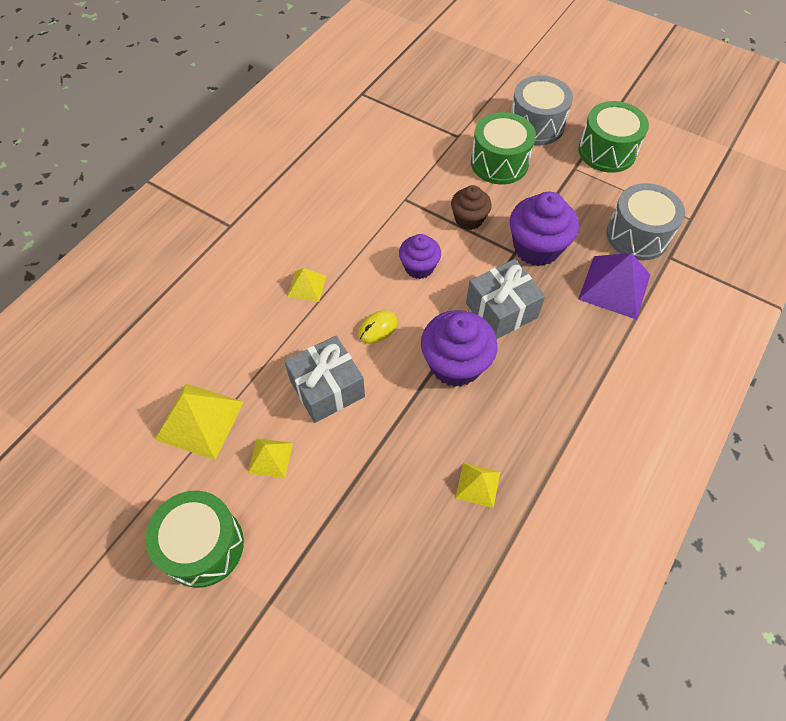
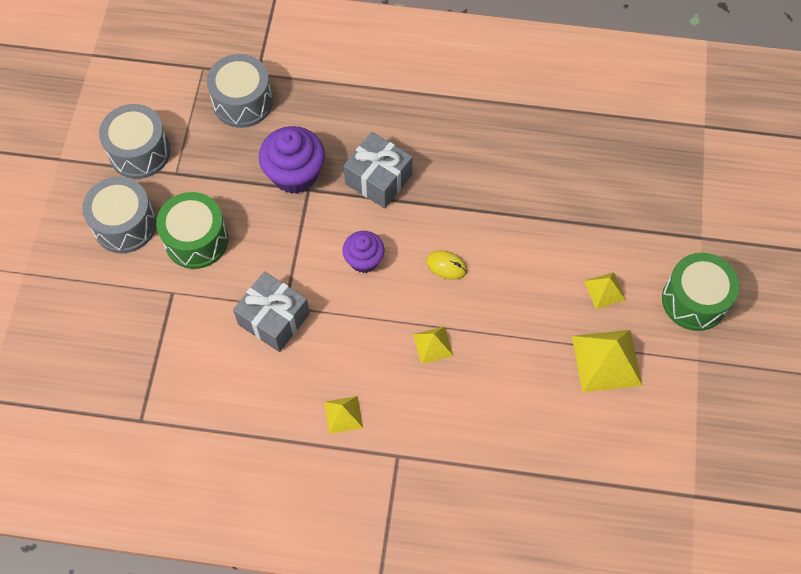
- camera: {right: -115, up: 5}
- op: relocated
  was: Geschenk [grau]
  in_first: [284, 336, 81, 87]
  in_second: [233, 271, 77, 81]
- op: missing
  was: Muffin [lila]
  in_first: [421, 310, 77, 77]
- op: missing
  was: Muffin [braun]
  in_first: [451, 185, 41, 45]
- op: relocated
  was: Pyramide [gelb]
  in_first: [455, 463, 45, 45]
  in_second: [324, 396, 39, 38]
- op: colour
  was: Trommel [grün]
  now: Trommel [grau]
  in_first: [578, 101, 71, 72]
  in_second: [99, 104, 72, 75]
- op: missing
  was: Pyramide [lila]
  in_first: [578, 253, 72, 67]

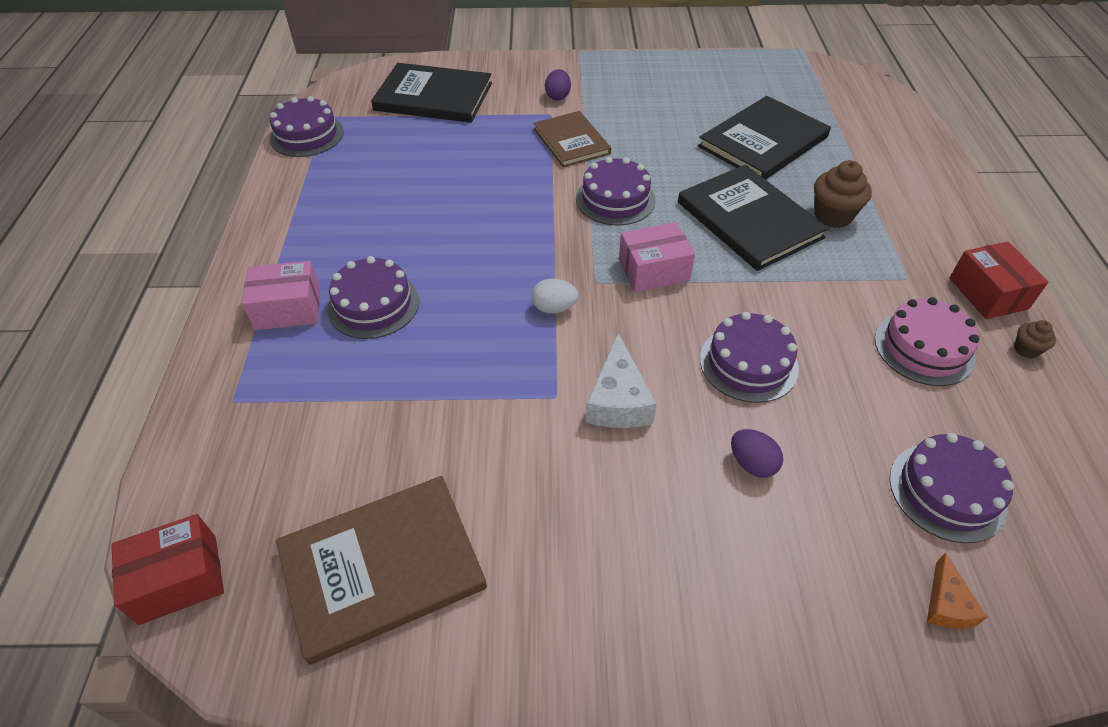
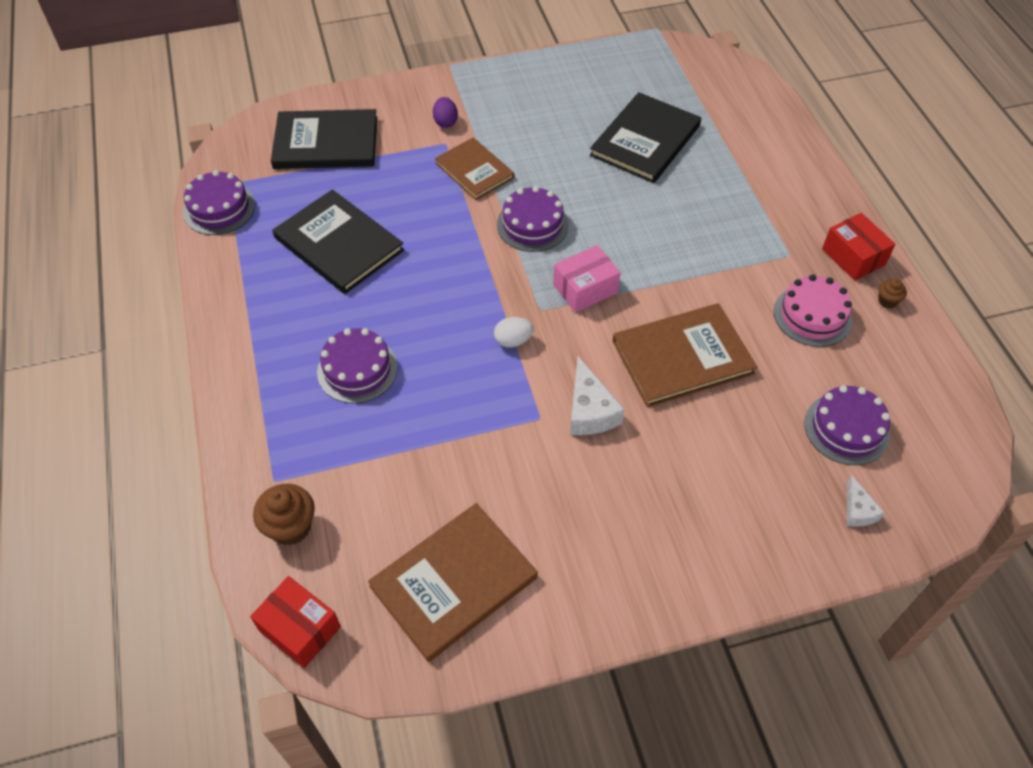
- camera: {right: -15, up: 5}
- op: spun
  was: Schachtel [rot]
  in_first: [111, 514, 113, 111]
  in_second: [250, 576, 91, 92]
  clockwise: 75
- op: missing
  was: Schachtel [rosa]
  in_first: [242, 261, 78, 69]
- op: relocated
  was: Buch [schwarz]
  in_first: [678, 165, 151, 106]
  in_second: [273, 189, 131, 105]
- op: exchanged
  was: Kuchen [lila]
  now: Buch [braun]
  in_first: [700, 312, 99, 91]
  in_second: [613, 303, 144, 104]
- op: missing
  was: Ei [lila]
  in_first: [731, 429, 52, 49]
- op: relocated
  was: Muffin [braun]
  in_first: [814, 160, 58, 68]
  in_second: [253, 484, 62, 62]
- op: colour
  was: Käse [orange]
  now: Käse [weiß]
  in_first: [927, 552, 60, 77]
  in_second: [847, 475, 38, 52]

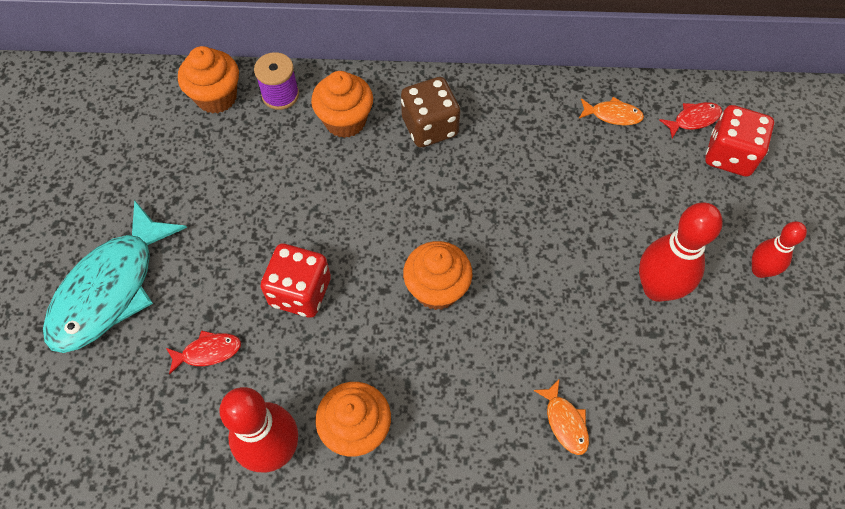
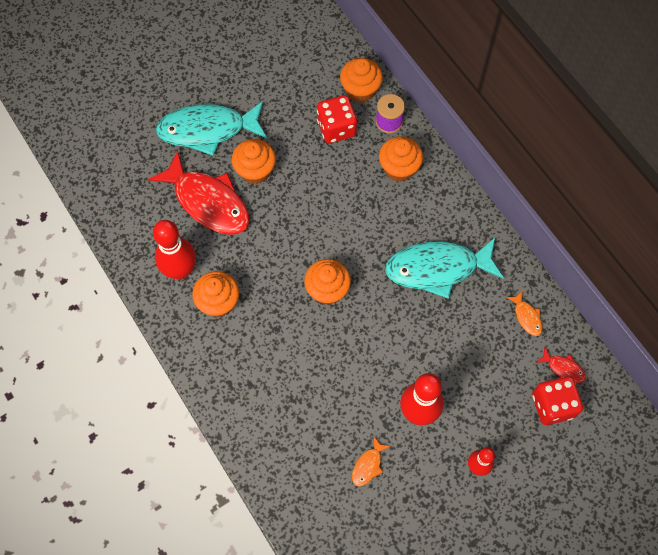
- camera: {right: 55, up: 5}
- op: size
  was: Fisch [rot]
  in_first: [166, 330, 75, 45]
  in_second: [148, 150, 101, 85]
  ratio: 2.39
- op: relocated
  was: Spielwürfel [rot]
  in_first: [260, 244, 71, 74]
  in_second: [317, 95, 40, 48]
- op: missing
  was: Spielwürfel [braun]
  in_first: [401, 77, 59, 70]
- op: relocated
  was: Fisch [orange]
  in_first: [533, 380, 56, 75]
  in_second: [352, 437, 39, 50]
- op: appeared
  now: Muffin [orange]
  in_second: [232, 139, 44, 45]
- op: appeared
  now: Fisch [türkis]
  in_second: [385, 238, 119, 61]

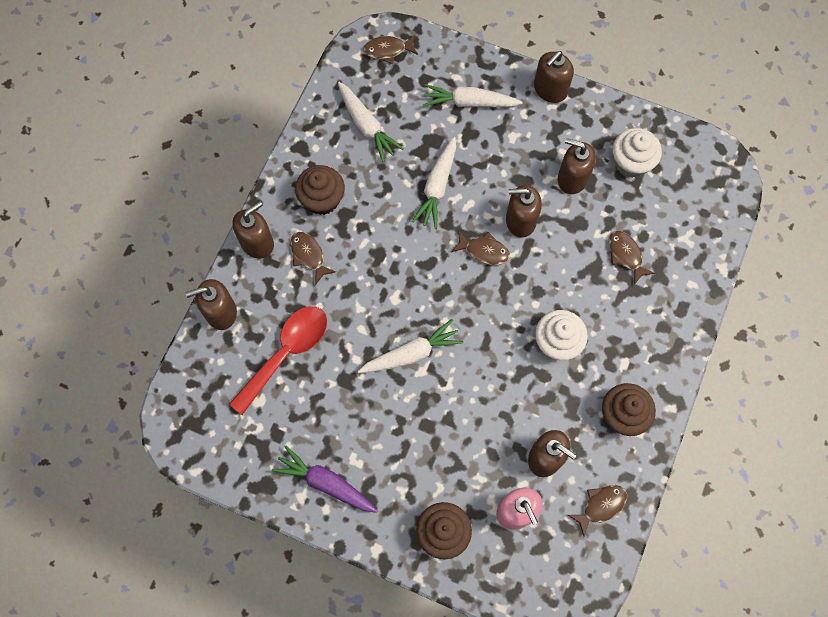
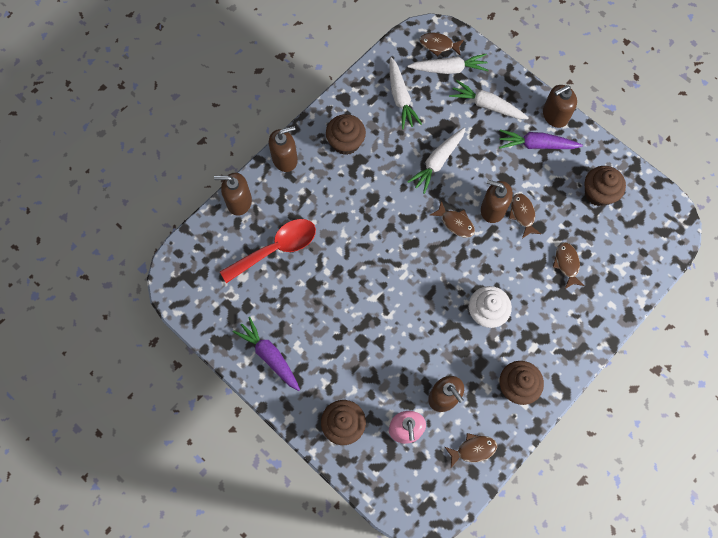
- camera: {right: 20, up: 0}
- op: relocated
  was: Fisch [braun]
  in_first: [290, 232, 46, 53]
  in_second: [509, 193, 32, 45]
- op: relocated
  was: Karotte [weiß]
  in_first: [358, 319, 105, 54]
  in_second: [408, 54, 81, 20]
- op: missing
  was: Seifenspender [braun]
  in_first: [558, 138, 38, 56]
- op: colour
  was: Muffin [weiß]
  now: Muffin [braun]
  in_first: [613, 128, 49, 50]
  in_second: [585, 166, 41, 40]
- op: appeared
  now: Karotte [lila]
  in_second: [499, 130, 84, 19]

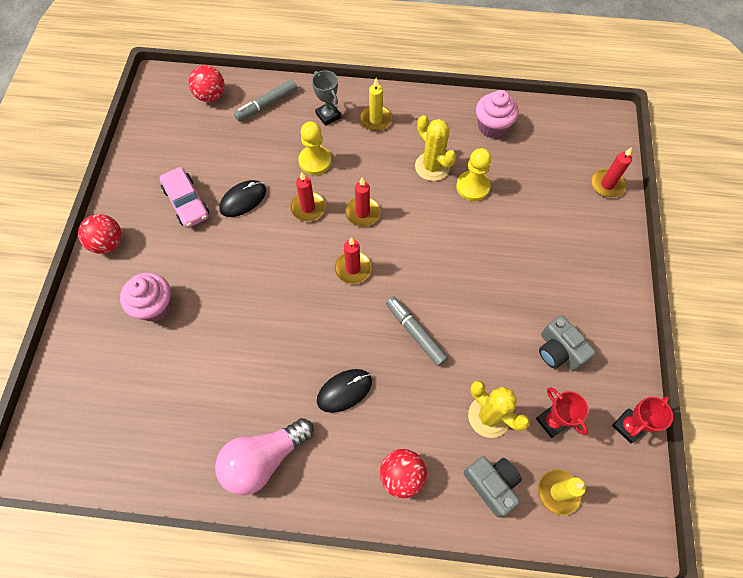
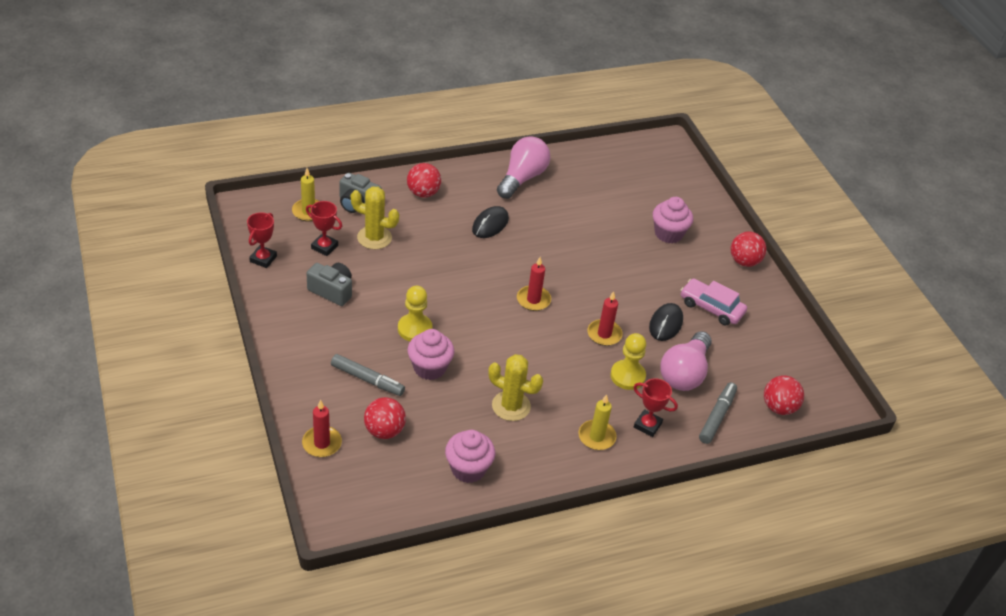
- camera: {right: 150, up: -20}
- op: colour
  was: Pokal [grau]
  now: Pokal [rot]
  in_first: [312, 70, 29, 56]
  in_second: [634, 378, 44, 59]
- op: missing
  was: Kerze [rot]
  in_first: [345, 178, 36, 49]
- op: relocated
  was: Filzstift [grau]
  in_first: [386, 296, 62, 70]
  in_second: [331, 354, 74, 42]
- op: relocated
  was: Bauer [gelb]
  in_first: [456, 148, 36, 53]
  in_second: [398, 286, 35, 55]
- op: appeared
  now: Ball [rot]
  in_second: [364, 397, 42, 42]
- op: appeared
  now: Muffin [rosa]
  in_second: [408, 329, 46, 51]
- op: appeared
  now: Glühbirne [rosa]
  in_second: [660, 331, 52, 60]

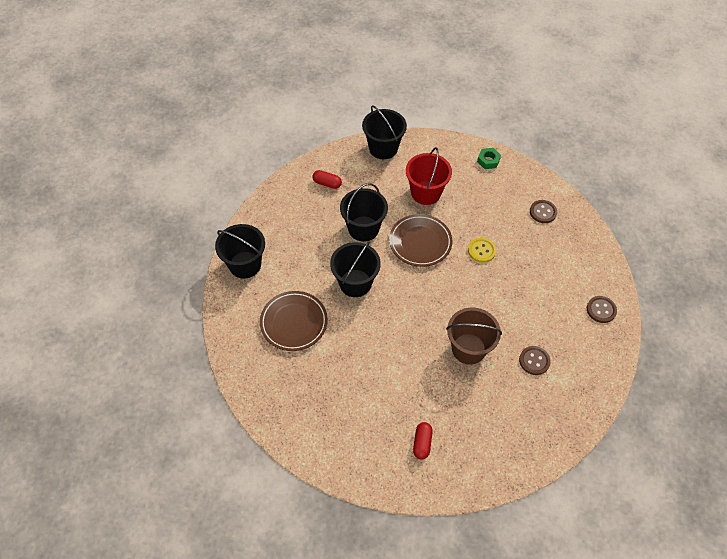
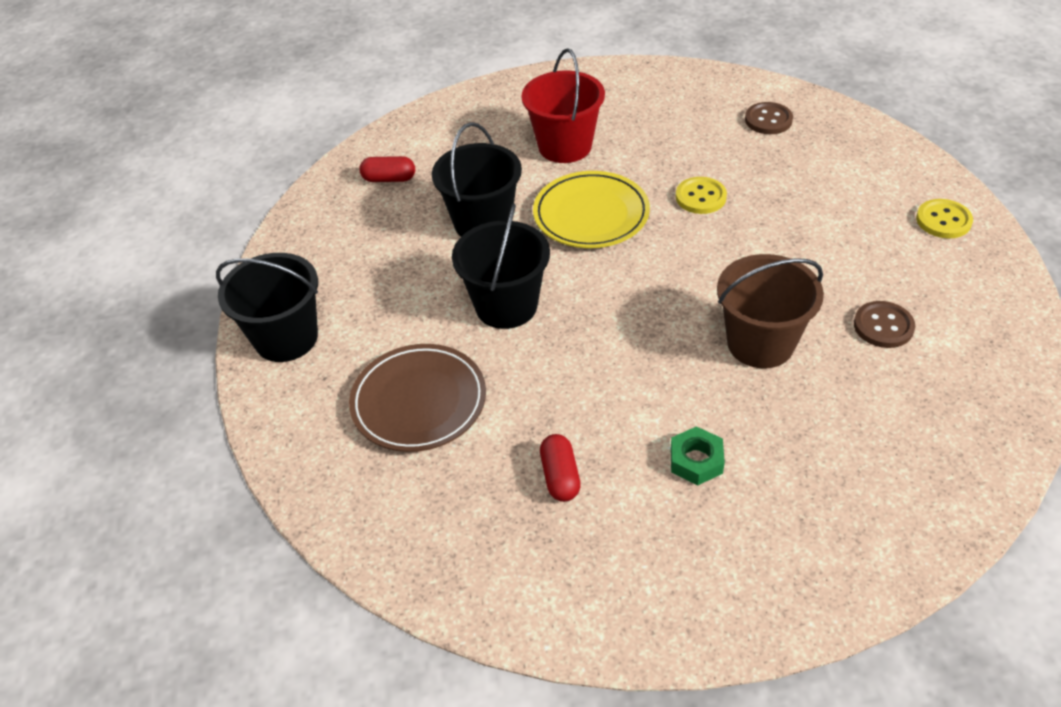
- camera: {right: -15, up: -10}
- op: missing
  was: Eimer [schwarz]
  in_first: [362, 105, 45, 54]
- op: colour
  was: Teller [braun]
  now: Teller [gelb]
  in_first: [389, 214, 63, 53]
  in_second: [533, 171, 117, 77]
- op: relocated
  was: Kapsel [rot]
  in_first: [413, 422, 20, 38]
  in_second: [540, 434, 41, 68]
- op: relocated
  was: Sechskantmutter [grün]
  in_first: [477, 148, 24, 21]
  in_second: [670, 426, 55, 59]
- op: colour
  was: Knopf [braun]
  now: Knopf [gelb]
  in_first: [587, 296, 30, 27]
  in_second: [916, 199, 57, 39]

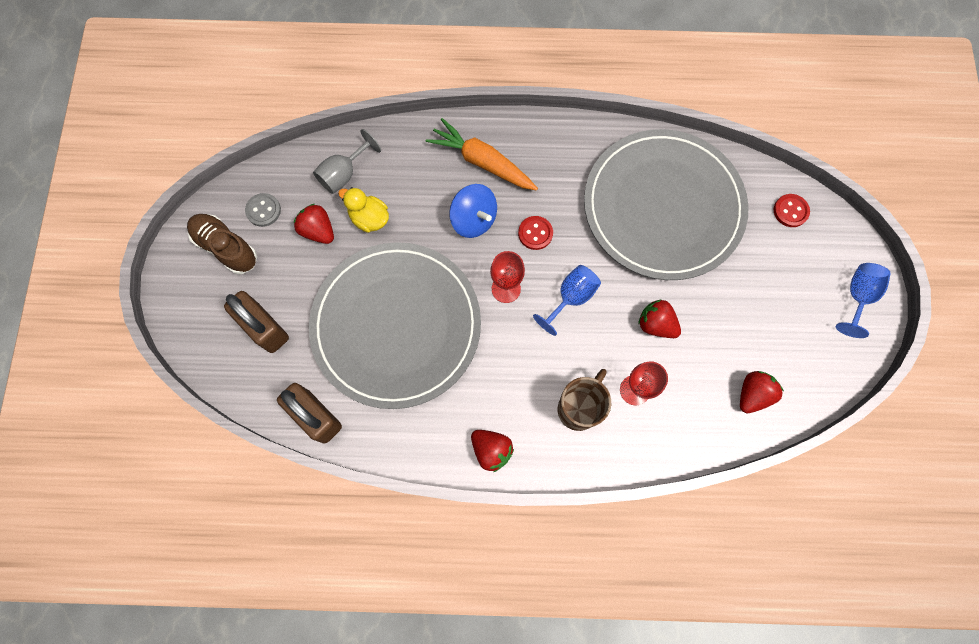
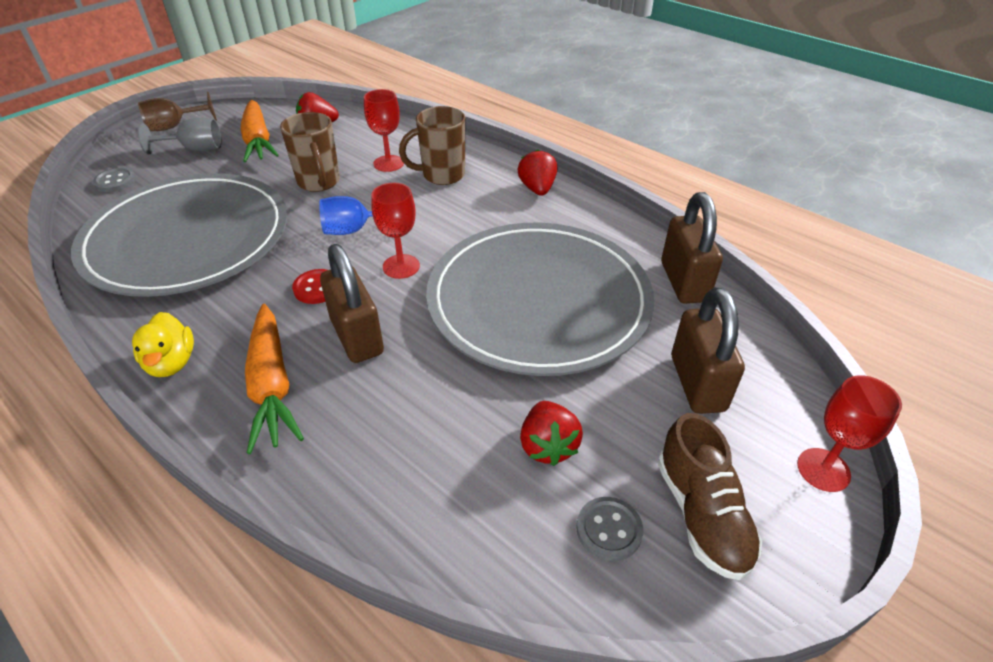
- camera: {right: -140, up: -30}
- op: relocated
  was: Kelch [grau]
  in_first: [313, 129, 68, 65]
  in_second: [138, 118, 83, 36]
- op: relocated
  was: Ente [gelb]
  in_first: [338, 187, 51, 46]
  in_second: [132, 312, 62, 65]
- op: exchanged
  was: Kreisel [blau]
  now: Vorhängeschloss [braun]
  in_first: [449, 184, 48, 54]
  in_second: [320, 244, 64, 119]
- op: exchanged
  was: Erdbeere [rot]
  now: Tasse [braun]
  in_first: [638, 299, 43, 39]
  in_second: [280, 112, 60, 80]
- op: colour
  was: Knopf [rot]
  now: Knopf [grau]
  in_first: [774, 194, 36, 33]
  in_second: [93, 168, 43, 24]
- op: colour
  was: Kelch [blau]
  now: Kelch [braun]
  in_first: [836, 263, 55, 75]
  in_second: [138, 92, 79, 39]
- op: appeared
  now: Karotte [orange]
  in_second: [241, 100, 38, 62]
- op: appeared
  now: Kelch [rot]
  in_second: [797, 375, 105, 117]

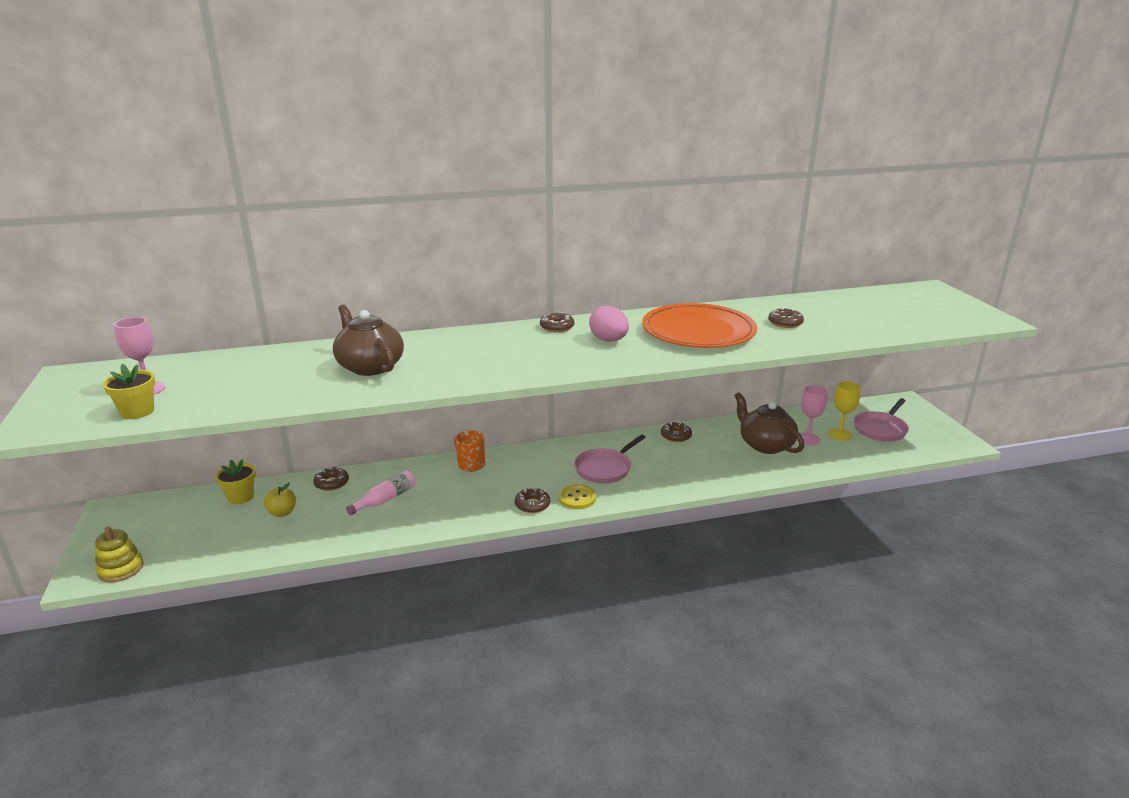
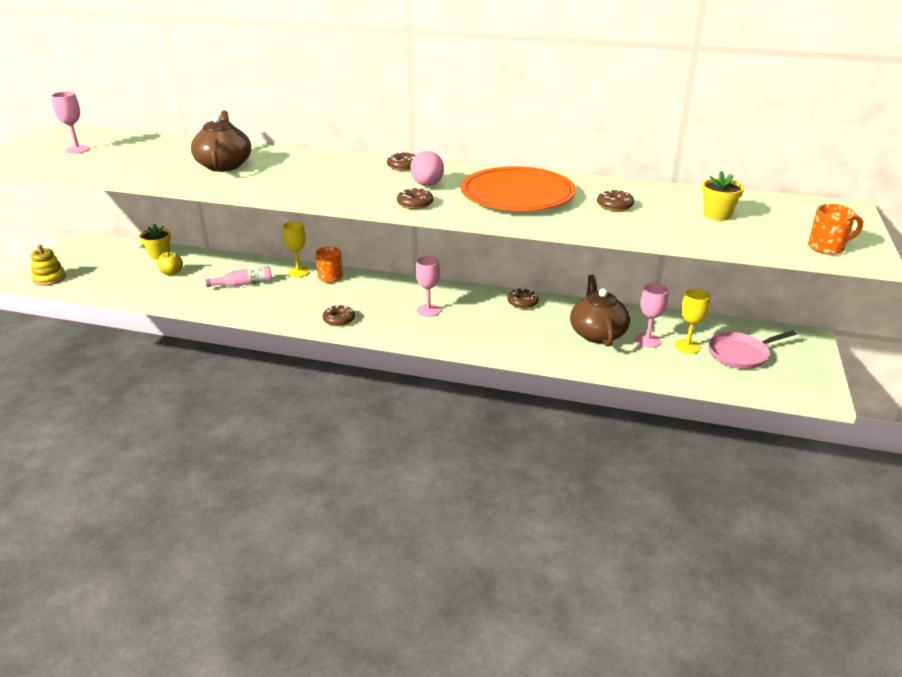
- camera: {right: 30, up: 5}
- op: relocated
  was: Blumentopf [gelb]
  in_first: [103, 364, 52, 55]
  in_second: [702, 171, 42, 50]
- op: relocated
  was: Donut [braun]
  in_first: [313, 466, 36, 25]
  in_second: [397, 187, 36, 22]
- op: missing
  was: Knopf [gelb]
  in_first: [559, 484, 37, 25]
- op: exchanged
  was: Pfanne [rosa]
  now: Kelch [rosa]
  in_first: [574, 435, 72, 49]
  in_second: [416, 256, 24, 61]
- op: appeared
  now: Kelch [gelb]
  in_second: [282, 221, 28, 57]
- op: appeared
  now: Tasse [orange]
  in_second: [808, 204, 55, 51]

